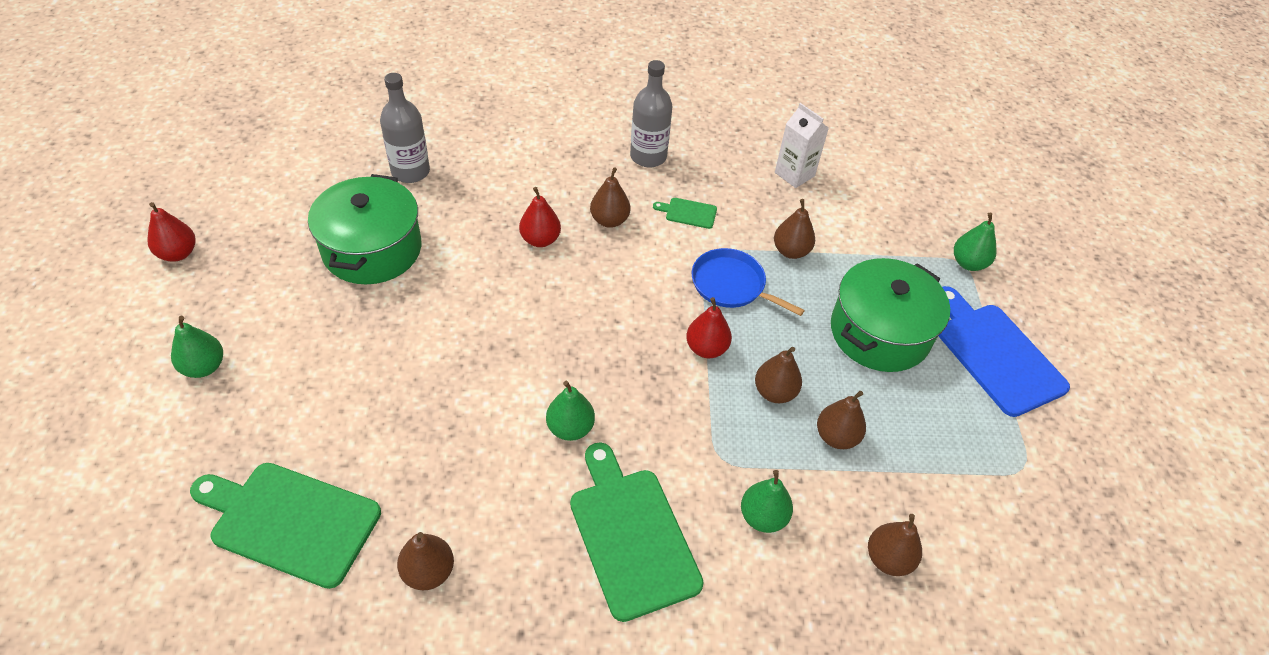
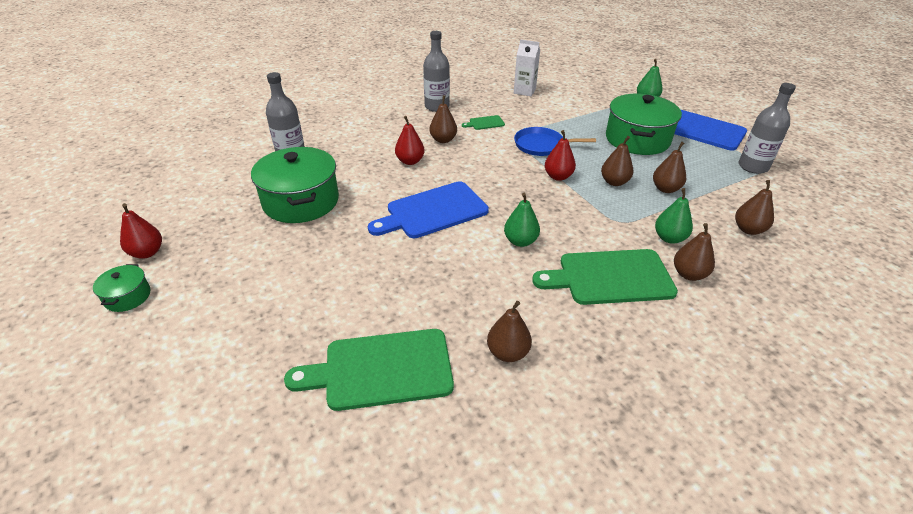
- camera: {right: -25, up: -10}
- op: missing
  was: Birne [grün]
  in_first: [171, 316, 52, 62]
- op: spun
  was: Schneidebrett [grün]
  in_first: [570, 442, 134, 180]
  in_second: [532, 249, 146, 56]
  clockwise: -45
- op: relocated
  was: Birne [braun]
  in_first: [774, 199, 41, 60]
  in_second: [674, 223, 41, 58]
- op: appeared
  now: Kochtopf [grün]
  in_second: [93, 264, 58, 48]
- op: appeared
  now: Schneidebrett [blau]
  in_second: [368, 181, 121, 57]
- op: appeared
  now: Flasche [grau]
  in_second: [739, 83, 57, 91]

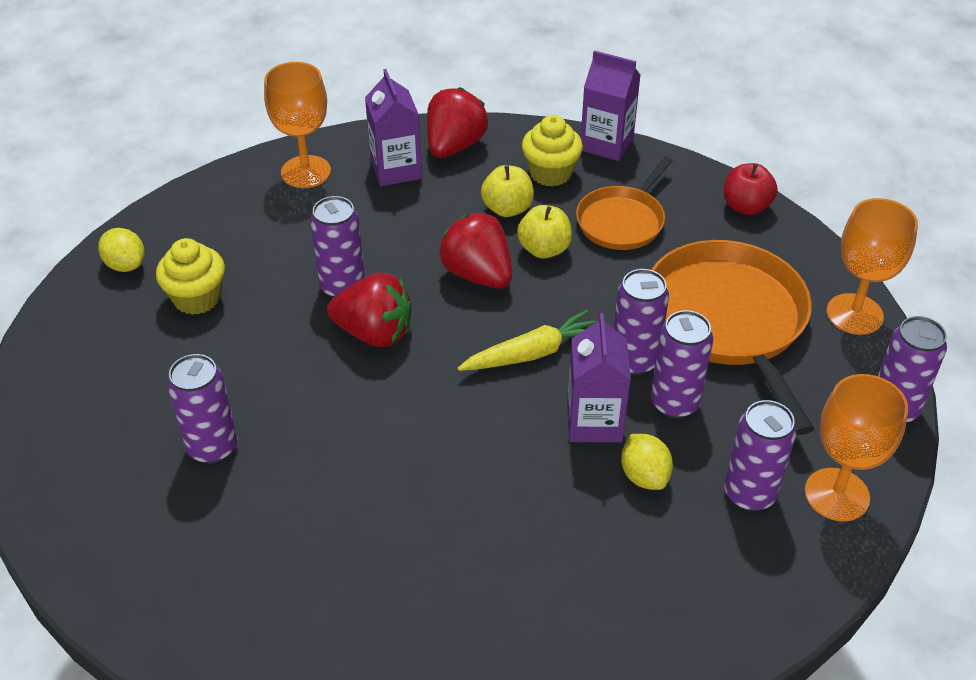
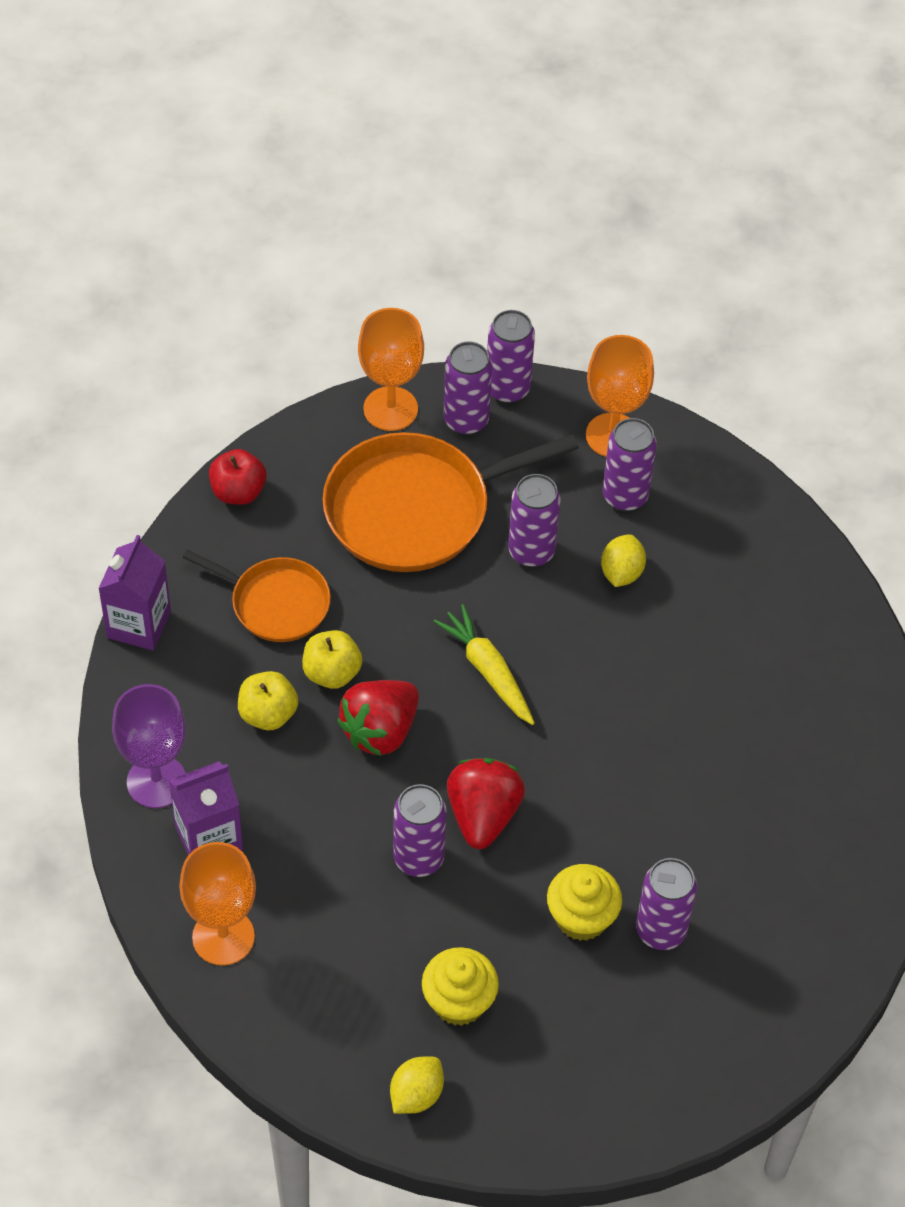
- camera: {right: -100, up: 10}
- op: exchanged
  was: Erdbeere [rot]
  now: Kelch [lila]
  in_first: [427, 87, 61, 71]
  in_second: [112, 684, 74, 124]
- op: relocated
  was: Muffin [gelb]
  in_first: [522, 115, 61, 72]
  in_second: [547, 864, 75, 77]
- op: missing
  was: Getränkekarton [lila]
  in_first: [567, 313, 64, 130]
- op: relocated
  was: Dose [lila]
  in_first: [613, 269, 56, 106]
  in_second: [443, 341, 49, 94]
- op: spun
  was: Zitrone [gelb]
  in_first: [621, 434, 52, 56]
  in_second: [601, 534, 45, 53]
  clockwise: -45

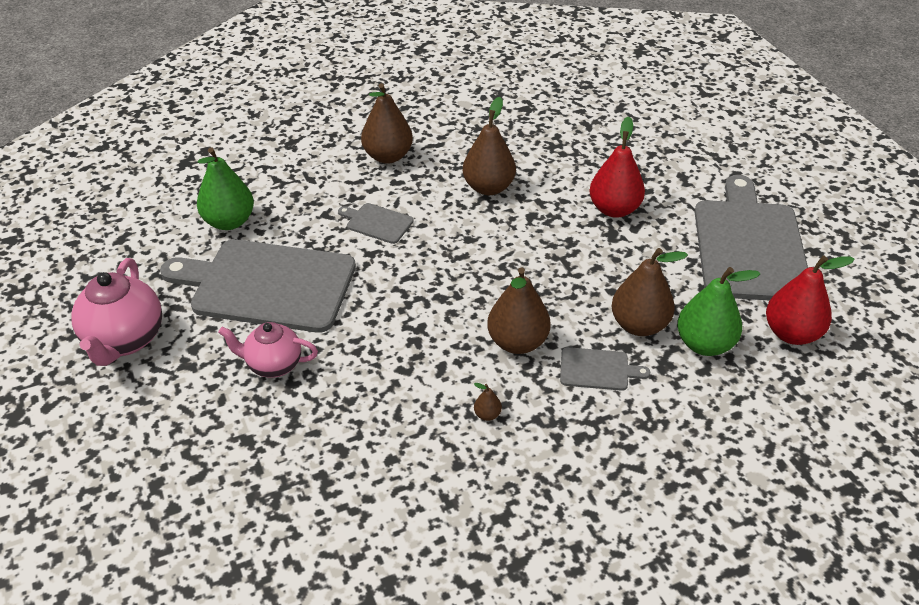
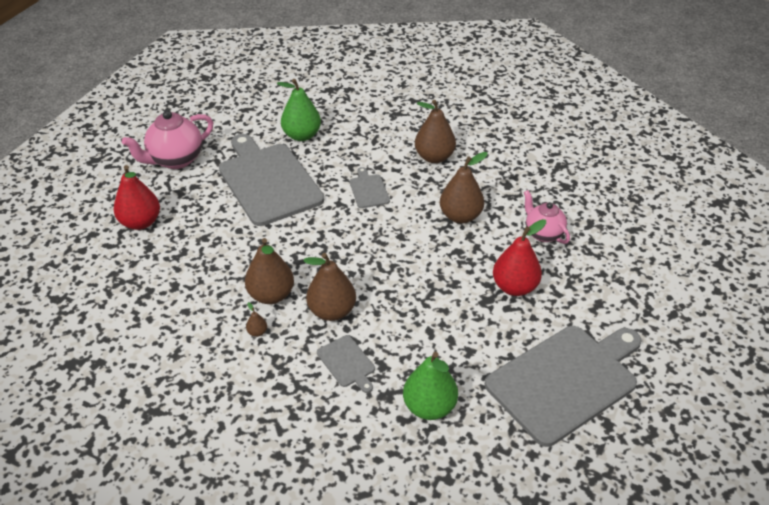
- camera: {right: 50, up: 0}
- op: relocated
  was: Teekanne [rosa]
  in_first: [218, 322, 100, 56]
  in_second: [524, 190, 46, 54]
- op: relocated
  was: Birne [braun]
  in_first: [612, 248, 76, 88]
  in_second: [245, 238, 49, 66]
- op: relocated
  was: Birne [rot]
  in_first: [766, 256, 89, 89]
  in_second: [114, 165, 46, 65]

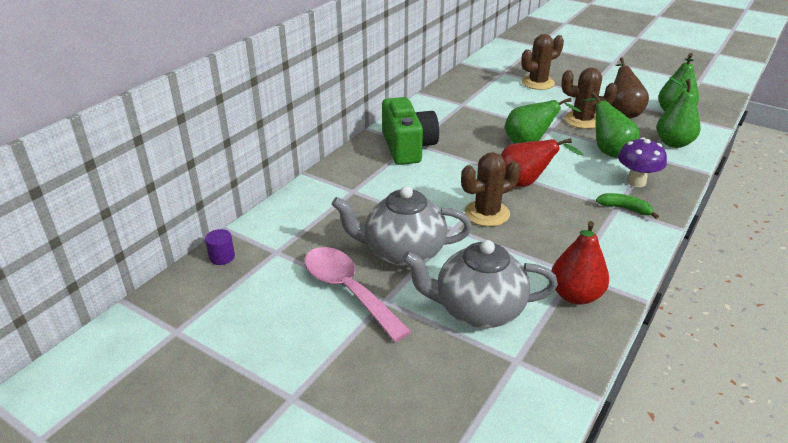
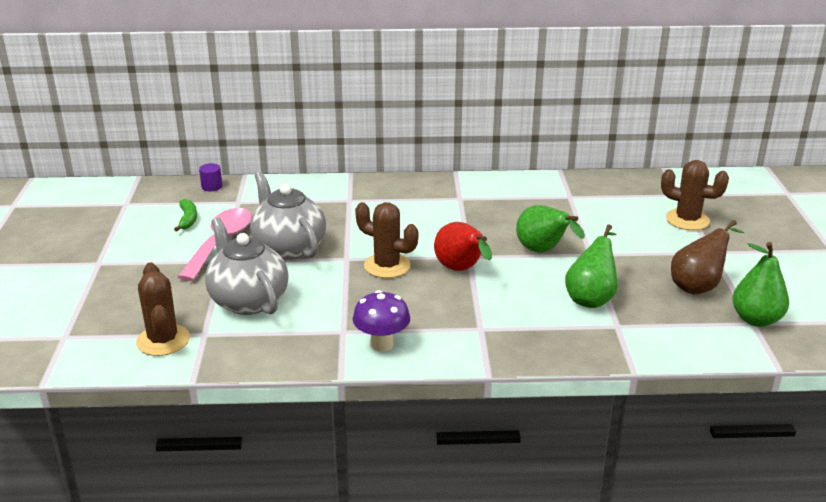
- camera: {right: 55, up: -5}
- op: missing
  was: Kamera [grün]
  in_first: [382, 97, 57, 68]
- op: missing
  was: Birne [rot]
  in_first: [552, 221, 57, 84]
- op: relocated
  was: Kaktus [braun]
  in_first: [561, 68, 56, 61]
  in_second: [136, 263, 54, 93]
- op: relocated
  was: Banane [grün]
  in_first: [596, 193, 63, 26]
  in_second: [174, 199, 23, 33]
- op: relocated
  was: Pilz [lila]
  in_first: [618, 137, 49, 50]
  in_second: [353, 290, 57, 62]
- op: missing
  was: Birne [grün]
  in_first: [657, 77, 44, 71]

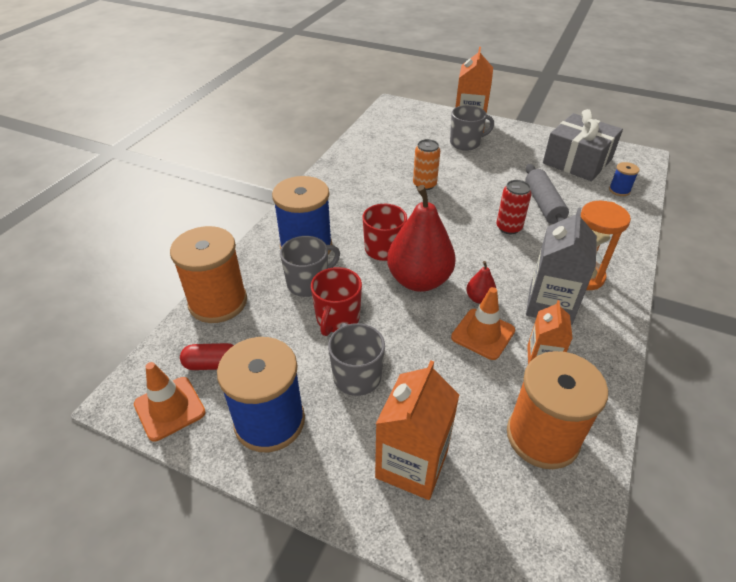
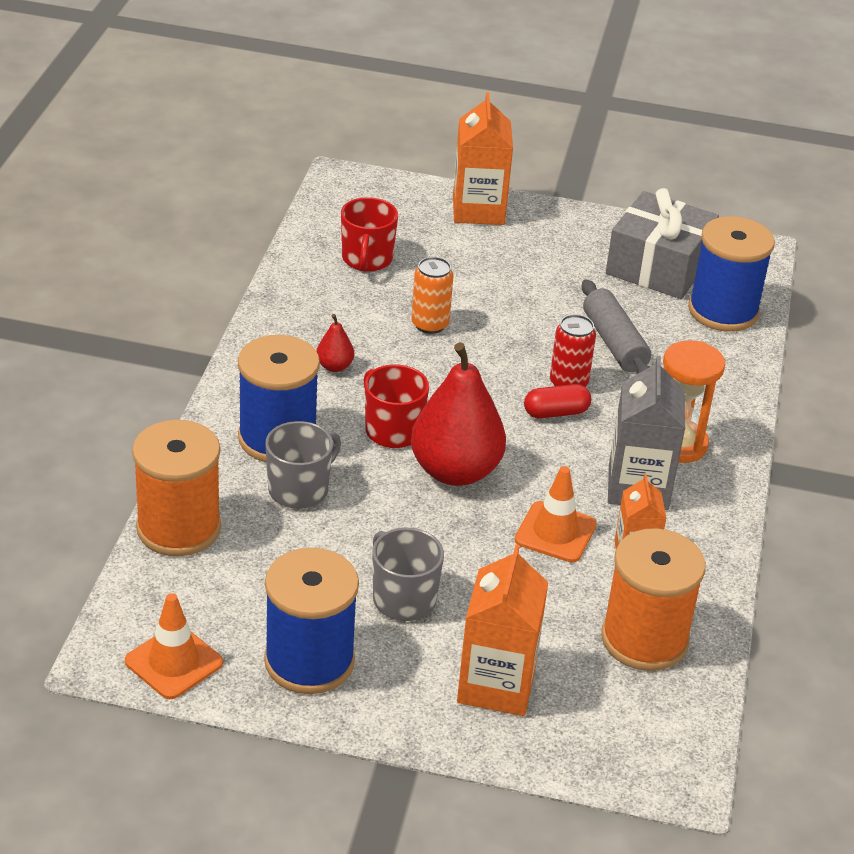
- camera: {right: -15, up: -5}
- op: relocated
  was: Kapsel [rot]
  in_first: [180, 343, 54, 27]
  in_second: [524, 384, 67, 35]
- op: relocated
  was: Tasse [rot]
  in_first: [311, 267, 51, 69]
  in_second: [341, 197, 57, 75]
- op: missing
  was: Tasse [grau]
  in_first: [450, 105, 44, 46]
- op: relocated
  was: Birne [rot]
  in_first: [466, 261, 30, 43]
  in_second: [316, 314, 38, 58]
- op: size
  was: Garnrolle [blau]
  in_first: [609, 162, 30, 34]
  in_second: [688, 216, 87, 116]
  ratio: 2.24

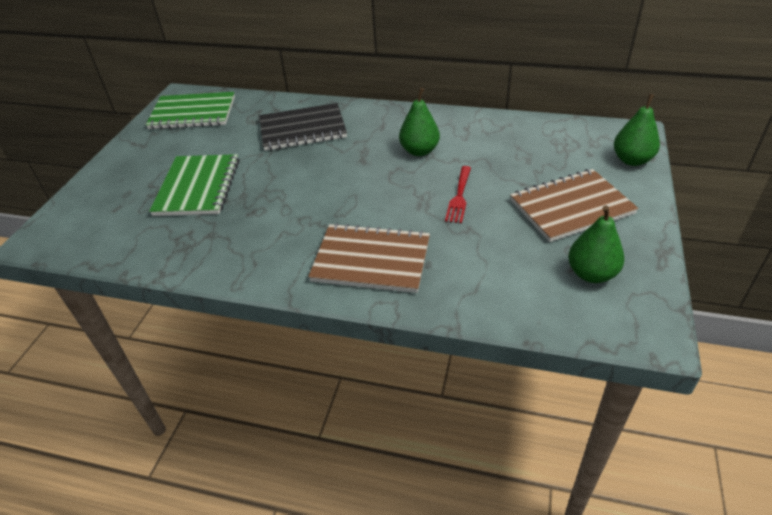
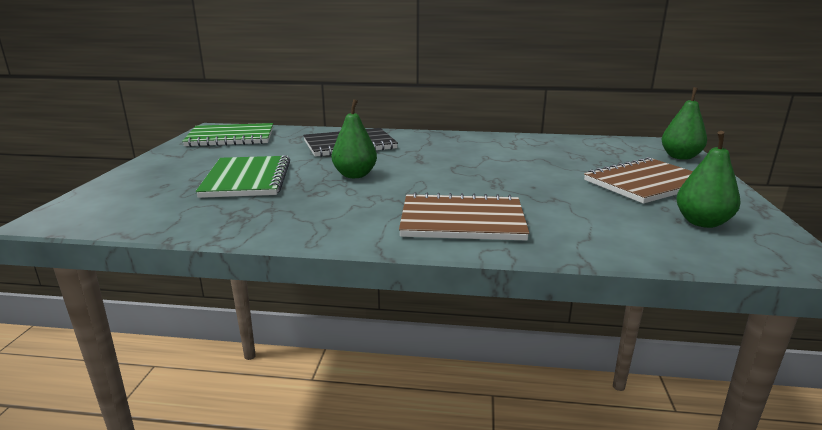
- camera: {right: -10, up: -20}
- op: relocated
  was: Birne [grün]
  in_first: [399, 88, 41, 68]
  in_second: [332, 99, 45, 79]
- op: missing
  was: Gabel [rot]
  in_first: [445, 166, 26, 57]

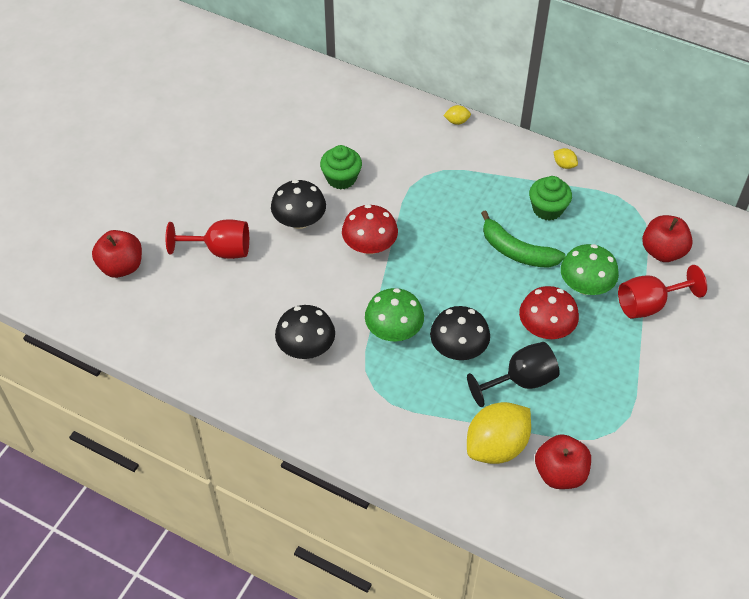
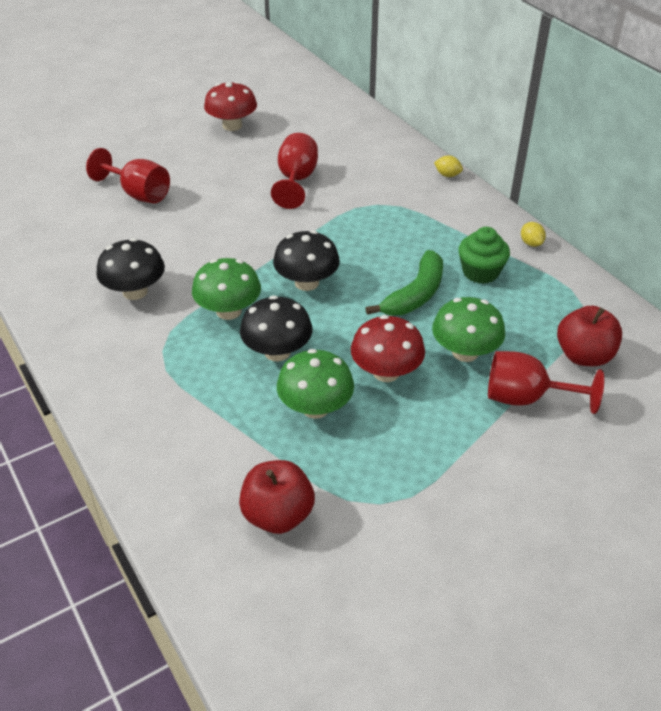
- camera: {right: 30, up: -10}
- op: missing
  was: Apfel [rot]
  in_first: [92, 230, 50, 48]
- op: relocated
  was: Pilz [schwarz]
  in_first: [271, 180, 55, 49]
  in_second: [273, 230, 67, 61]
- op: exchanged
  was: Muffin [grün]
  now: Kelch [rot]
  in_first: [320, 145, 42, 45]
  in_second: [271, 133, 47, 76]
- op: relocated
  was: Pilz [rot]
  in_first: [342, 204, 56, 51]
  in_second: [204, 81, 53, 50]
- op: exchanged
  was: Kelch [schwarz]
  now: Pilz [grün]
  in_first: [467, 342, 93, 65]
  in_second: [277, 349, 77, 70]
- op: missing
  was: Zitrone [gelb]
  in_first: [467, 402, 64, 62]
- op: spun
  was: Banane [grün]
  in_first: [481, 210, 84, 58]
  in_second: [365, 250, 78, 65]
  clockwise: -120

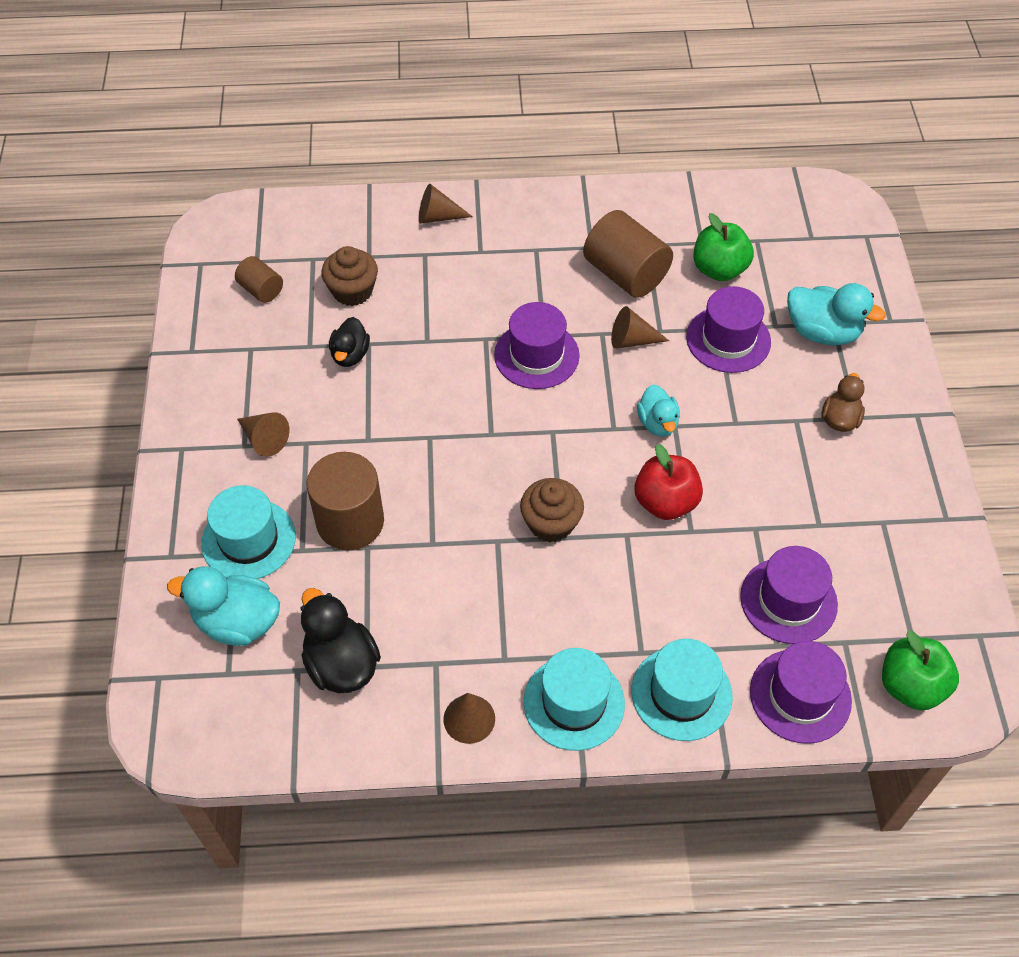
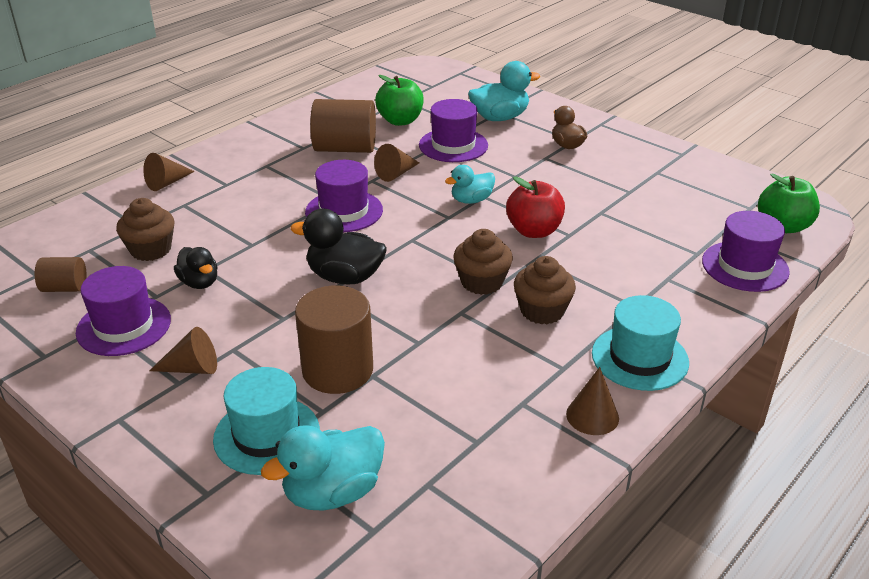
- camera: {right: -45, up: -20}
- op: relocated
  was: Ente [schwarz]
  in_first: [301, 588, 80, 105]
  in_second: [290, 209, 97, 75]
- op: missing
  was: Hut [türkis]
  in_first: [632, 639, 101, 102]
- op: spun
  was: Ente [türkis]
  in_first: [637, 385, 43, 52]
  in_second: [445, 165, 50, 39]
  clockwise: 120
- op: relocated
  was: Hut [lila]
  in_first: [740, 546, 98, 98]
  in_second: [76, 266, 95, 90]
- op: appeared
  now: Muffin [braun]
  in_second: [514, 256, 62, 68]

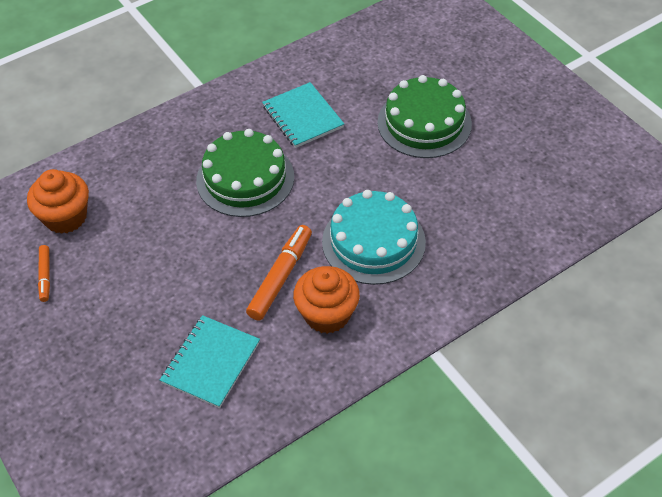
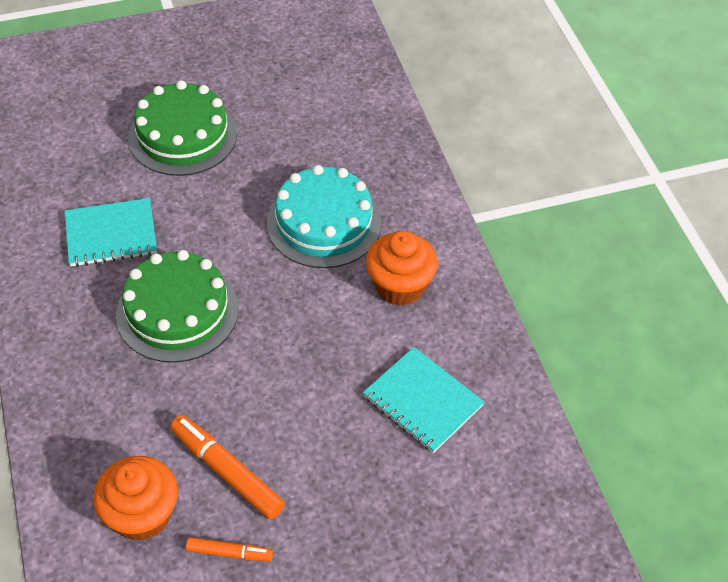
- camera: {right: -75, up: 0}
- op: relocated
  was: Filzstift [orange]
  in_first: [246, 225, 66, 96]
  in_second: [170, 415, 115, 104]

